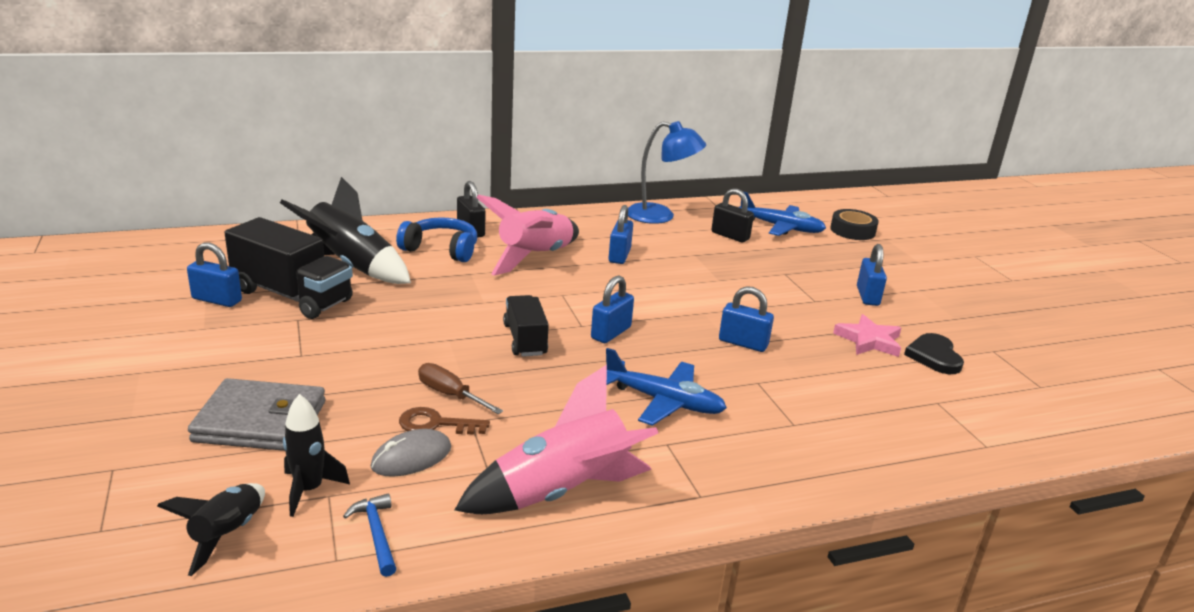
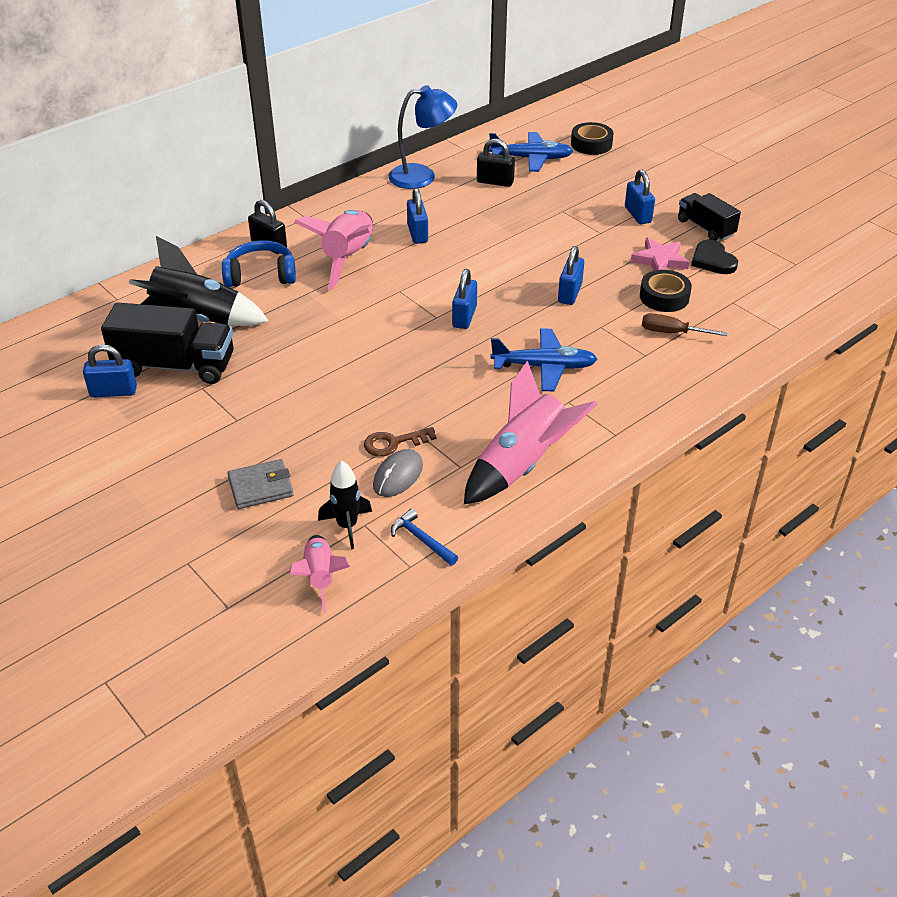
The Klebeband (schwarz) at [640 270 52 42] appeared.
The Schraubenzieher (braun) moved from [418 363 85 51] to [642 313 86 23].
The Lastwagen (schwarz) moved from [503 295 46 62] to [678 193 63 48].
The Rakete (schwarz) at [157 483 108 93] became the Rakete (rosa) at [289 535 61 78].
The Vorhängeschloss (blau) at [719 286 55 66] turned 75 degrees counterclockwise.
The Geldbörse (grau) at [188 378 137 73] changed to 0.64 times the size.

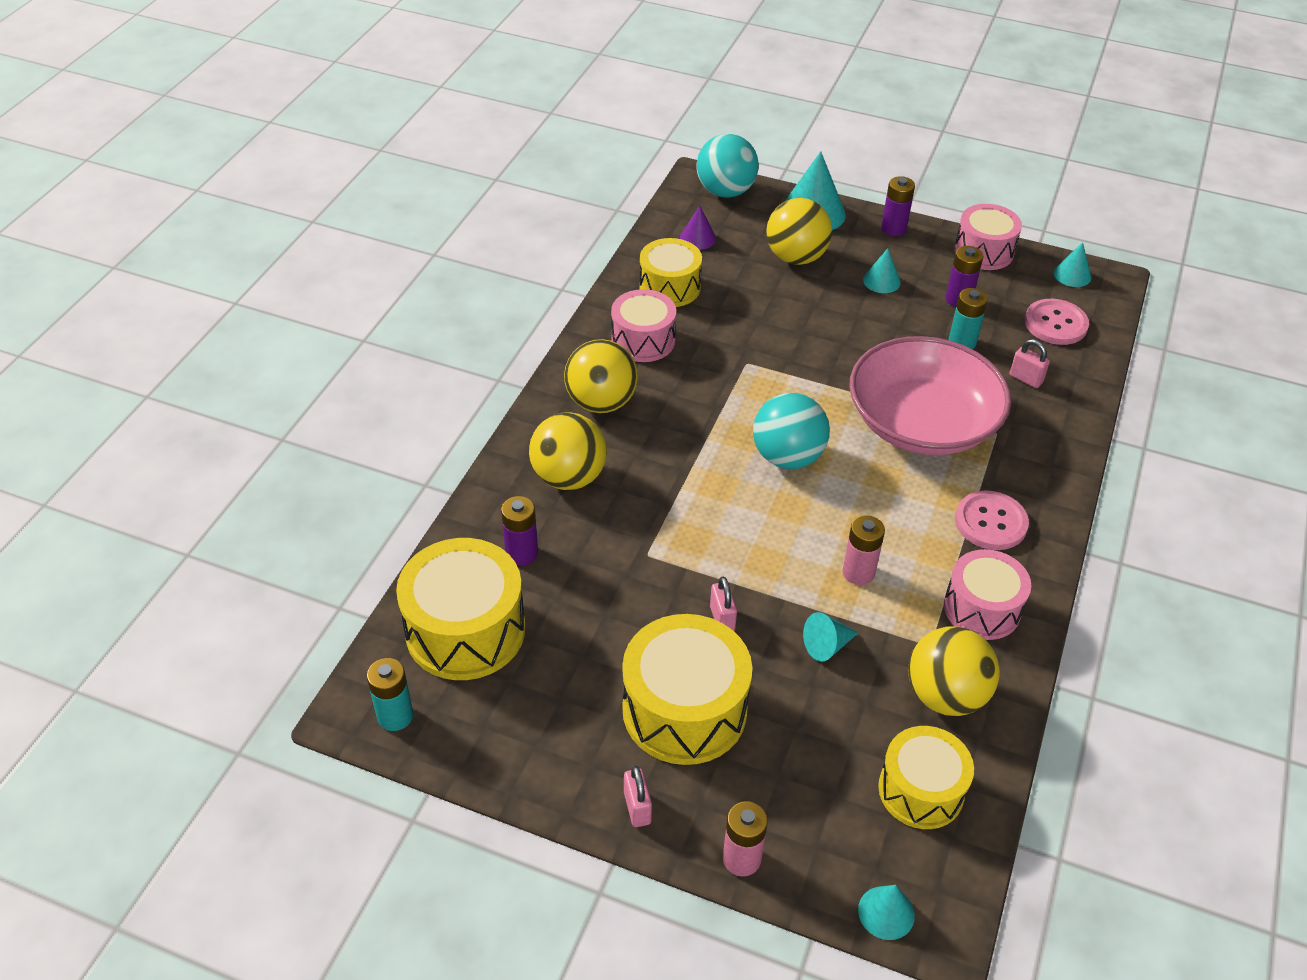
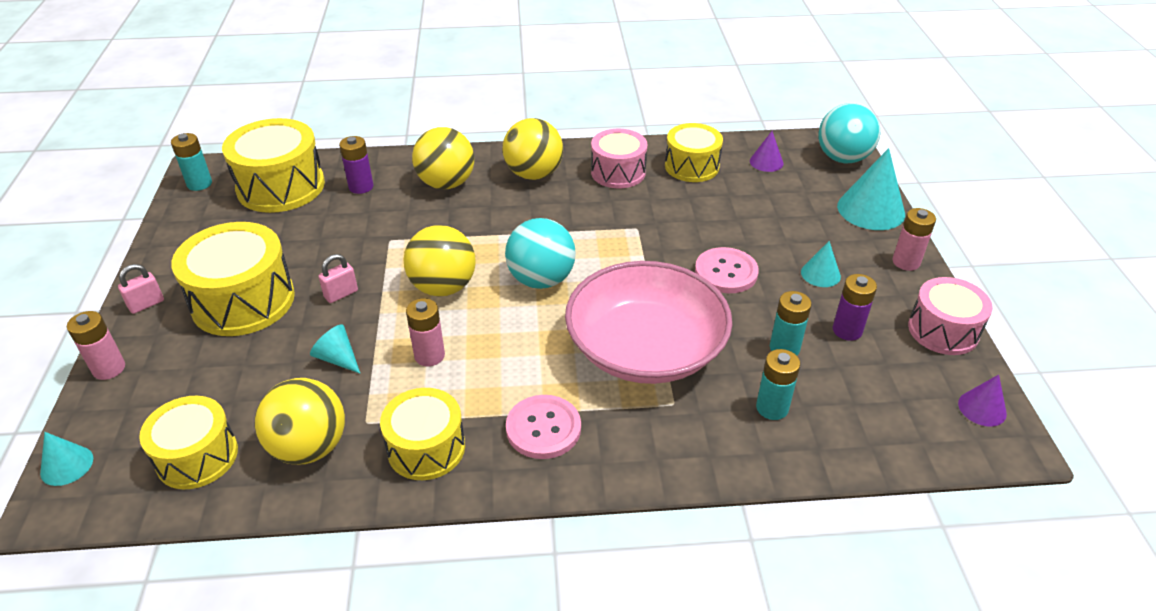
The Ball (gelb) moved from [766 198 66 67] to [404 225 72 71].
The Knopf (rosa) moved from [1025 299 64 46] to [695 247 64 46].
The Vorhängeschloss (rosa) at [1009 339 41 49] was replaced by the Batterie (türkis) at [756 349 44 71].
The Batterie (lila) at [881 176 34 60] became the Batterie (rosa) at [892 208 44 63].
The Trommel (rosa) at [944 549 87 91] became the Trommel (gelb) at [380 388 85 92].
The Kegel (türkis) at [1054 242 37 45] became the Kegel (lila) at [958 375 49 52].

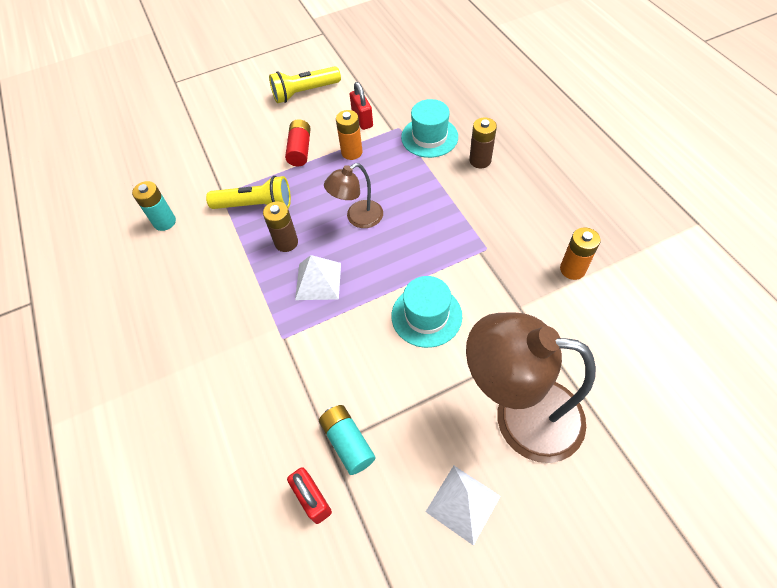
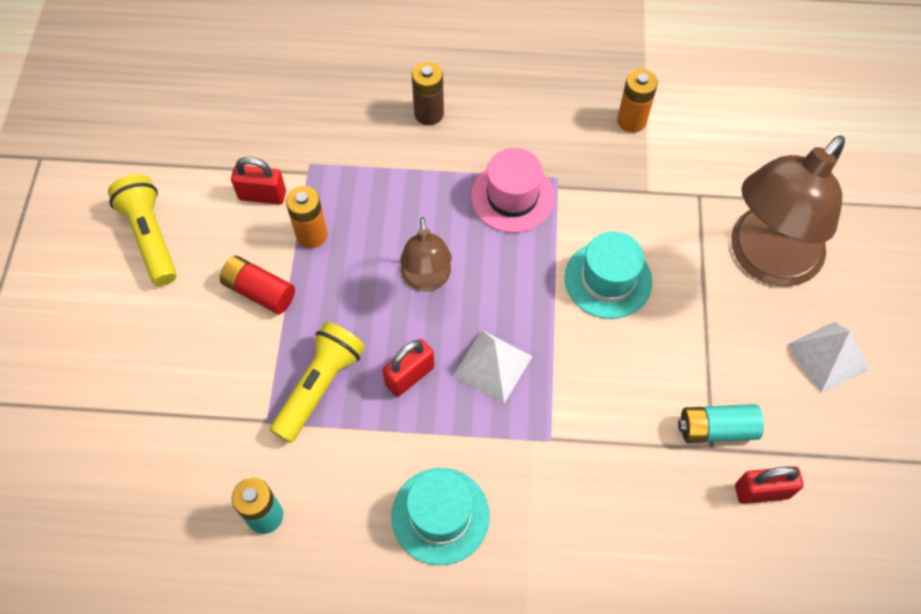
The Hut (rosa) at [471 148 84 85] appeared.
The Hut (türkis) moved from [401 99 57 59] to [391 468 99 97].
The Batterie (braun) at [263 202 35 50] was replaced by the Vorhängeschloss (rot) at [382 339 53 58].
The Taschenlampe (gelb) at [269 66 72 37] turned 150 degrees clockwise.

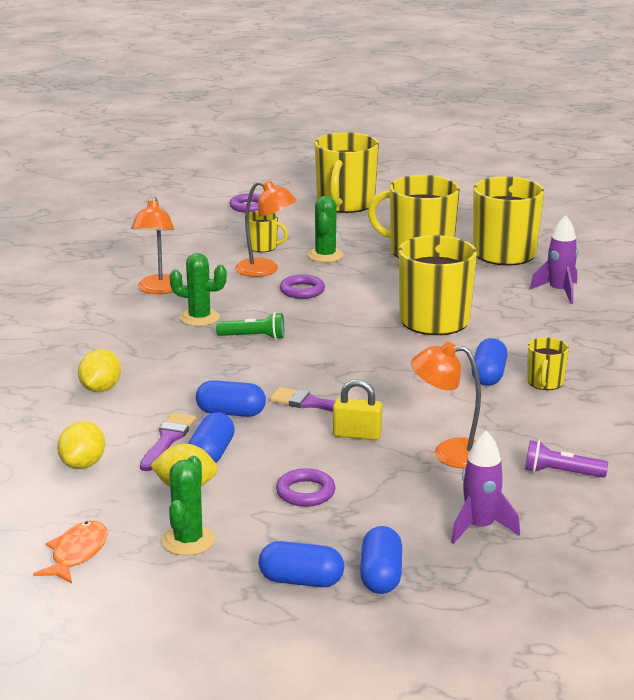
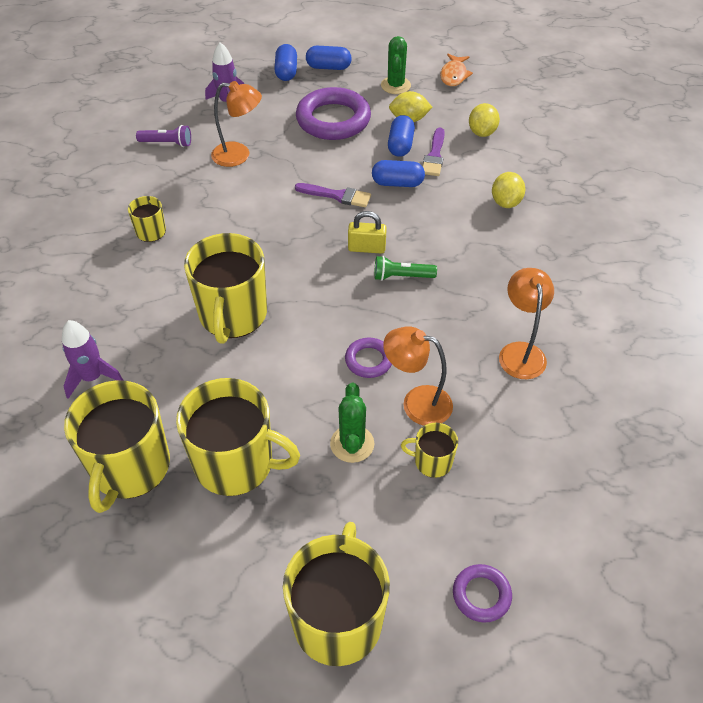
The Kaktus (grün) at [169 253 58 73] disappeared.
The Kapsel (blau) at [472 338 36 48] disappeared.
The Vorhängeschloss (gelb) moved from [333 379 50 61] to [348 211 39 43].
The Ring (lila) at [276 468 59 39] changed to 2.01 times the size.

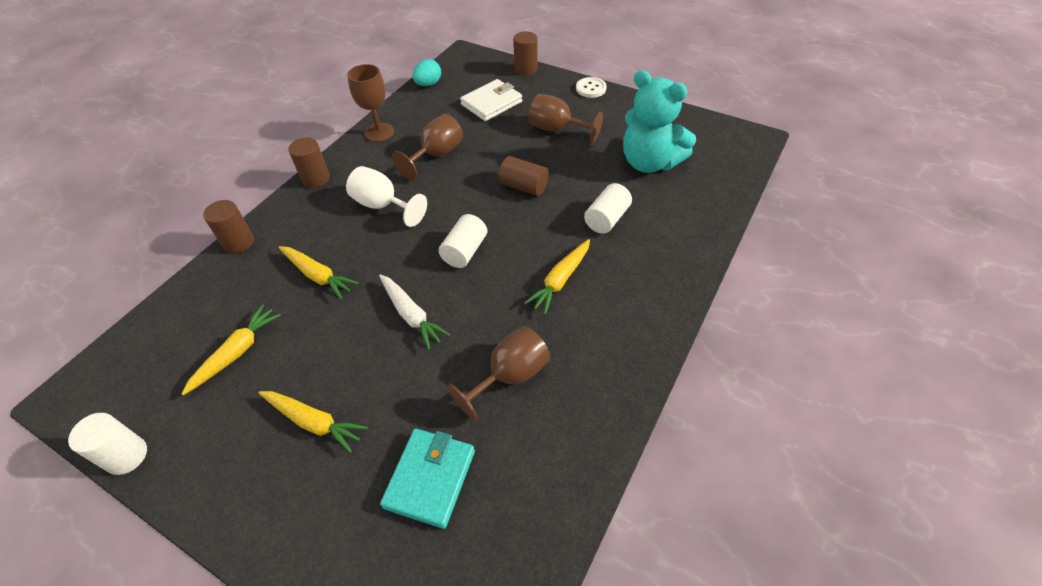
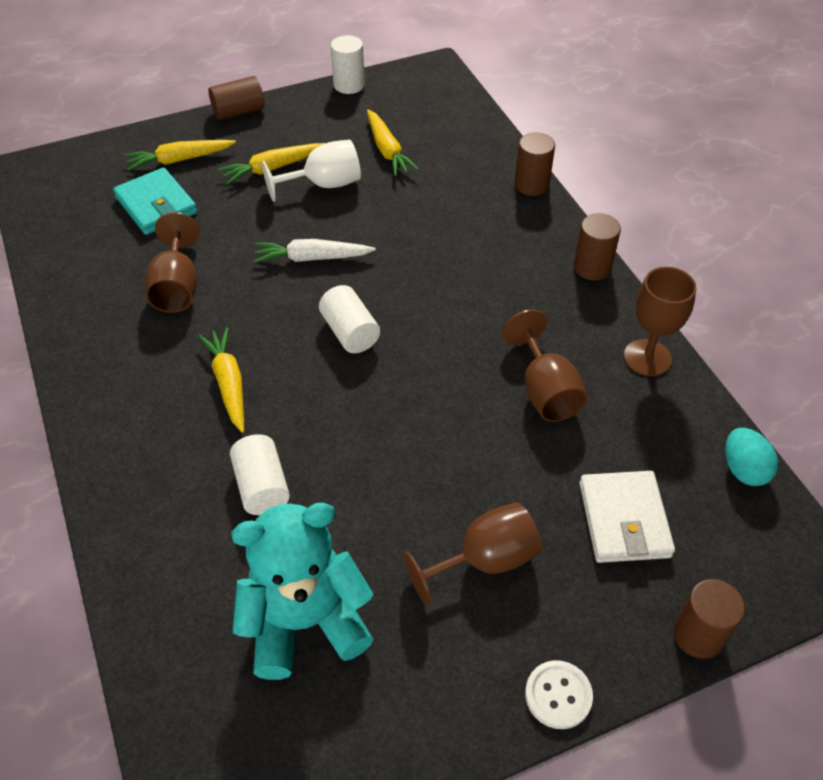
The Karotte (gelb) moved from [278 246 81 53] to [125 140 111 31].
The Kelch (weiß) moved from [346 166 81 61] to [262 140 99 62].
The Vollzylinder (braun) moved from [499 156 50 40] to [208 76 57 44].

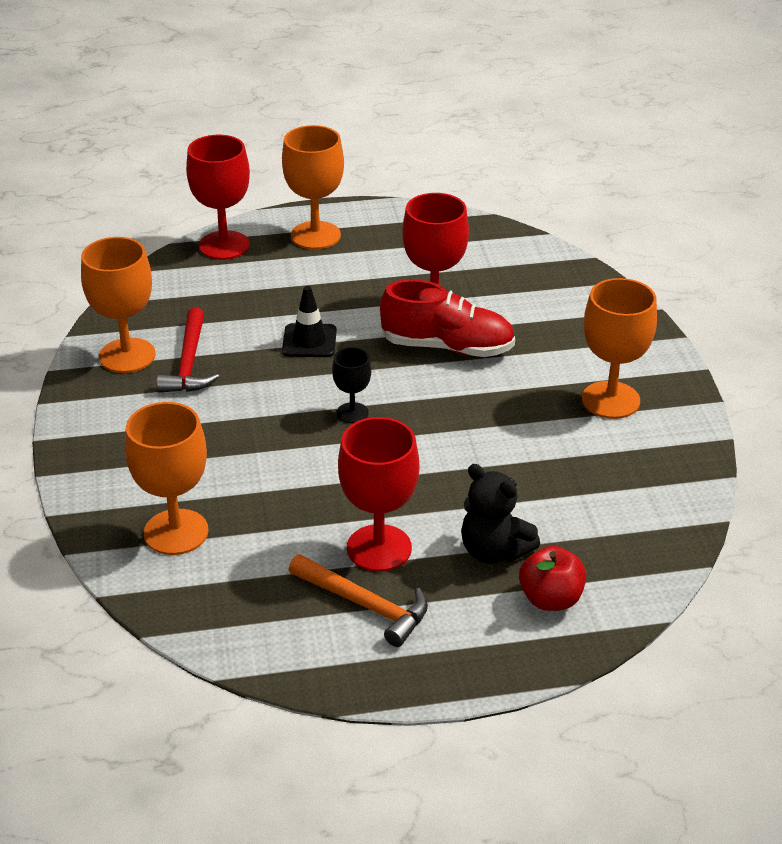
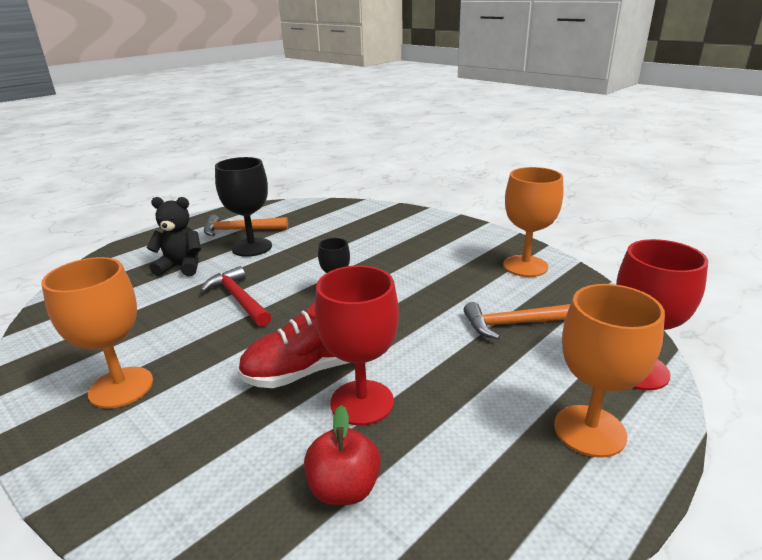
The Kelch (orange) at [125 402 84 153] disappeared.
The Leitkegel (schwarz) at [282 286 55 71] disappeared.
The Hammer (orange) at [464 302 106 37] appeared.
The Hammer (rot) moved from [156 308 63 85] to [200 266 71 61].
The Apfel (rot) moved from [519 546 67 65] to [304 405 77 100].
The Kelch (rot) at [338 417 81 155] became the Kelch (schwarz) at [215 157 57 100].

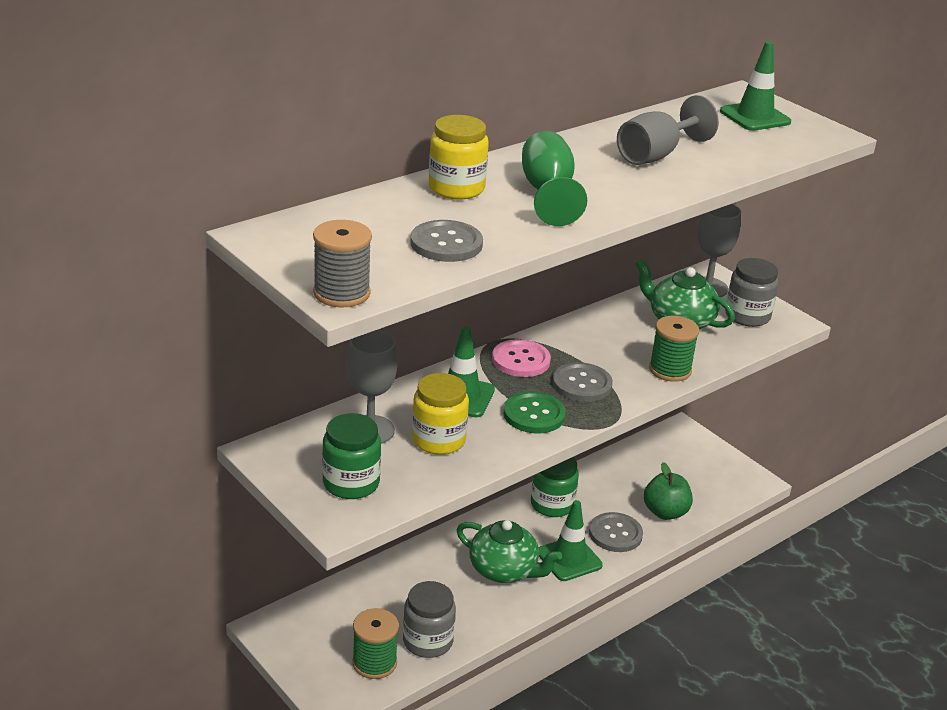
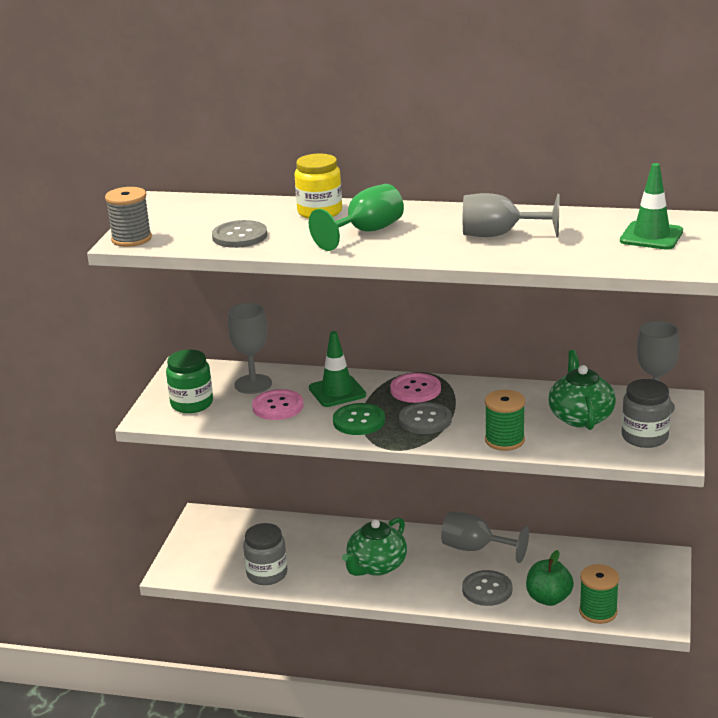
The Leitkegel (grün) at [539 500 64 81] disappeared.
The Garnrolle (grün) moved from [352 608 47 71] to [579 564 40 60].
The Einmachglas (gelb) at [412 373 57 82] was replaced by the Knopf (rosa) at [252 389 52 31].
The Einmachglas (grün) at [531 457 48 60] was replaced by the Kelch (grau) at [441 512 88 51].
The Teekanne (grün) at [457 520 105 63] turned 45 degrees clockwise.

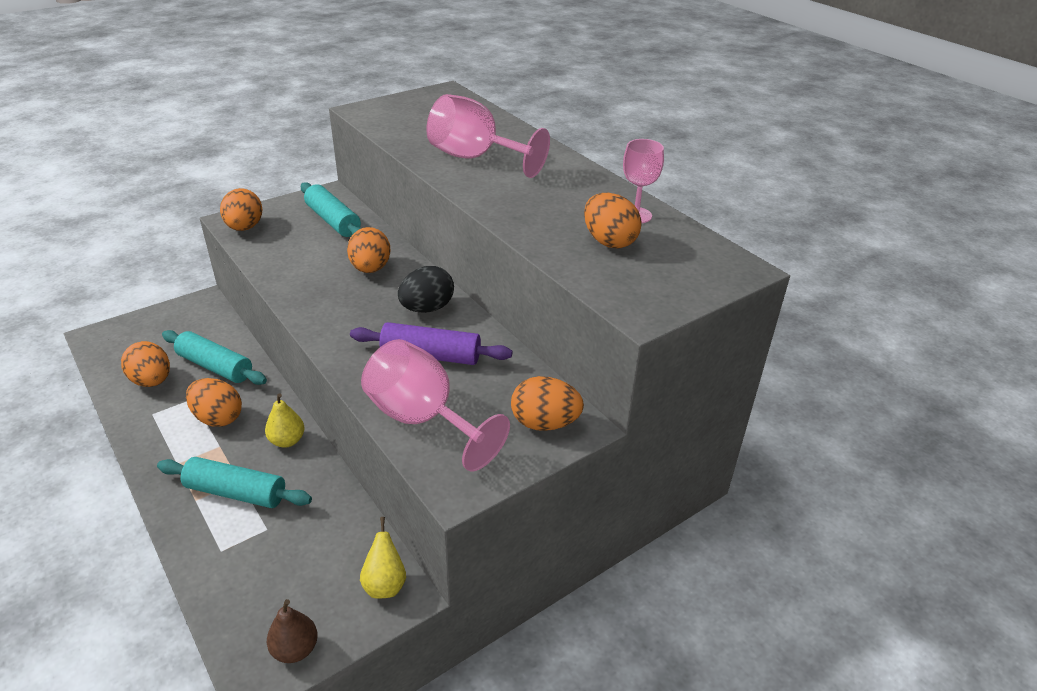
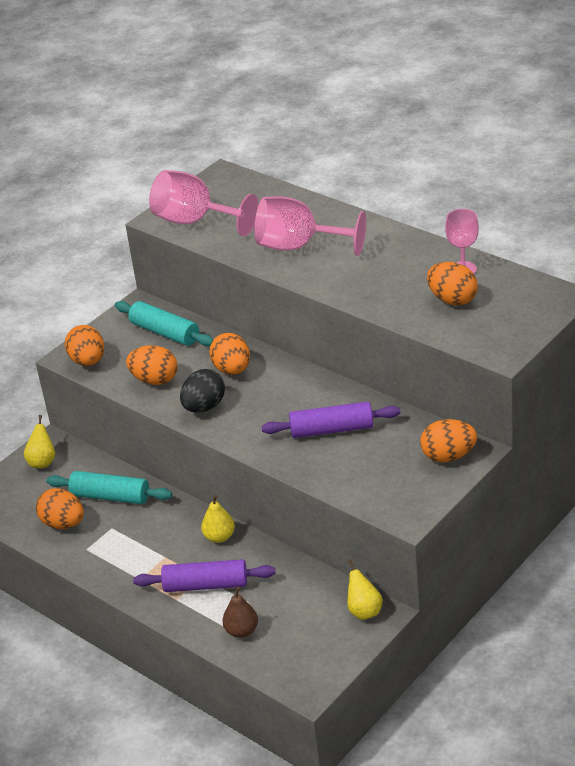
The Birne (gelb) at [24 415 31 53] appeared.
The Ei (orange) moved from [186 378 56 49] to [126 345 52 40].
The Birne (braun) moved from [267 599 51 64] to [222 587 36 51].
The Kelch (rosa) moved from [361 339 149 133] to [149 170 110 67].
The Ei (schwarz) moved from [398 266 56 47] to [180 369 45 44].
The Nudelholz (türkis) at [157 457 155 51] became the Nudelholz (lila) at [133 559 142 33].

